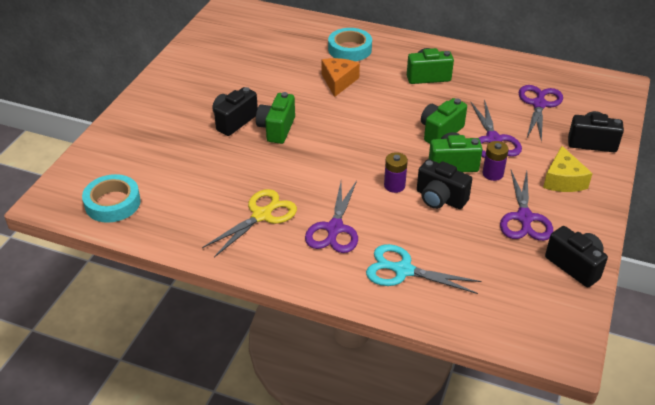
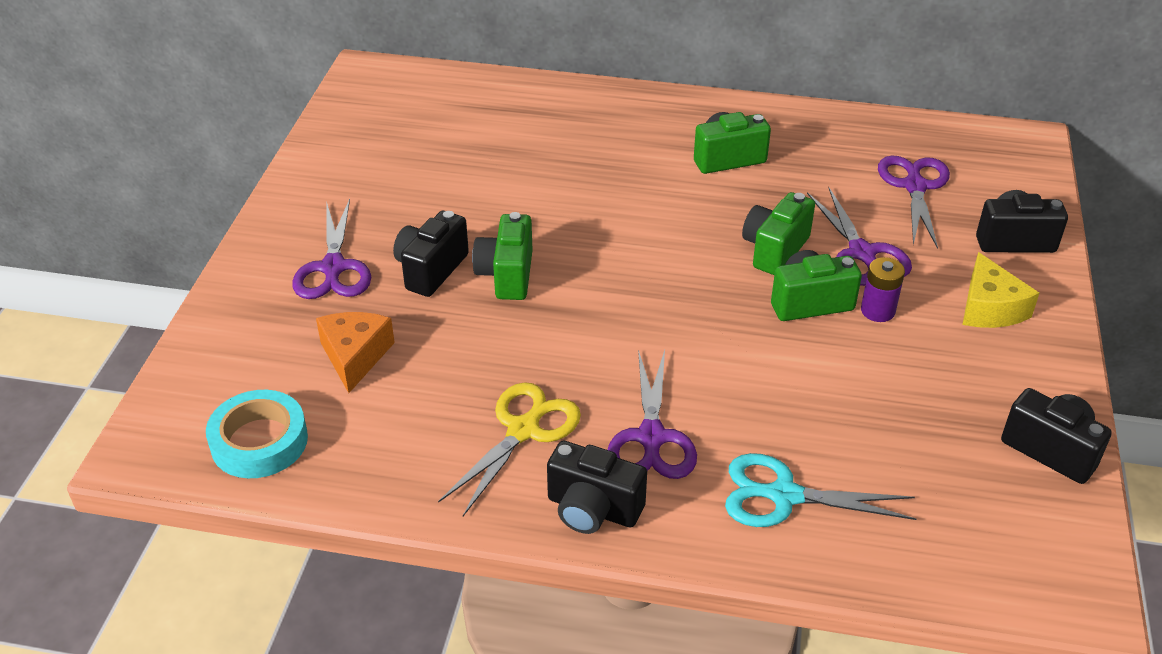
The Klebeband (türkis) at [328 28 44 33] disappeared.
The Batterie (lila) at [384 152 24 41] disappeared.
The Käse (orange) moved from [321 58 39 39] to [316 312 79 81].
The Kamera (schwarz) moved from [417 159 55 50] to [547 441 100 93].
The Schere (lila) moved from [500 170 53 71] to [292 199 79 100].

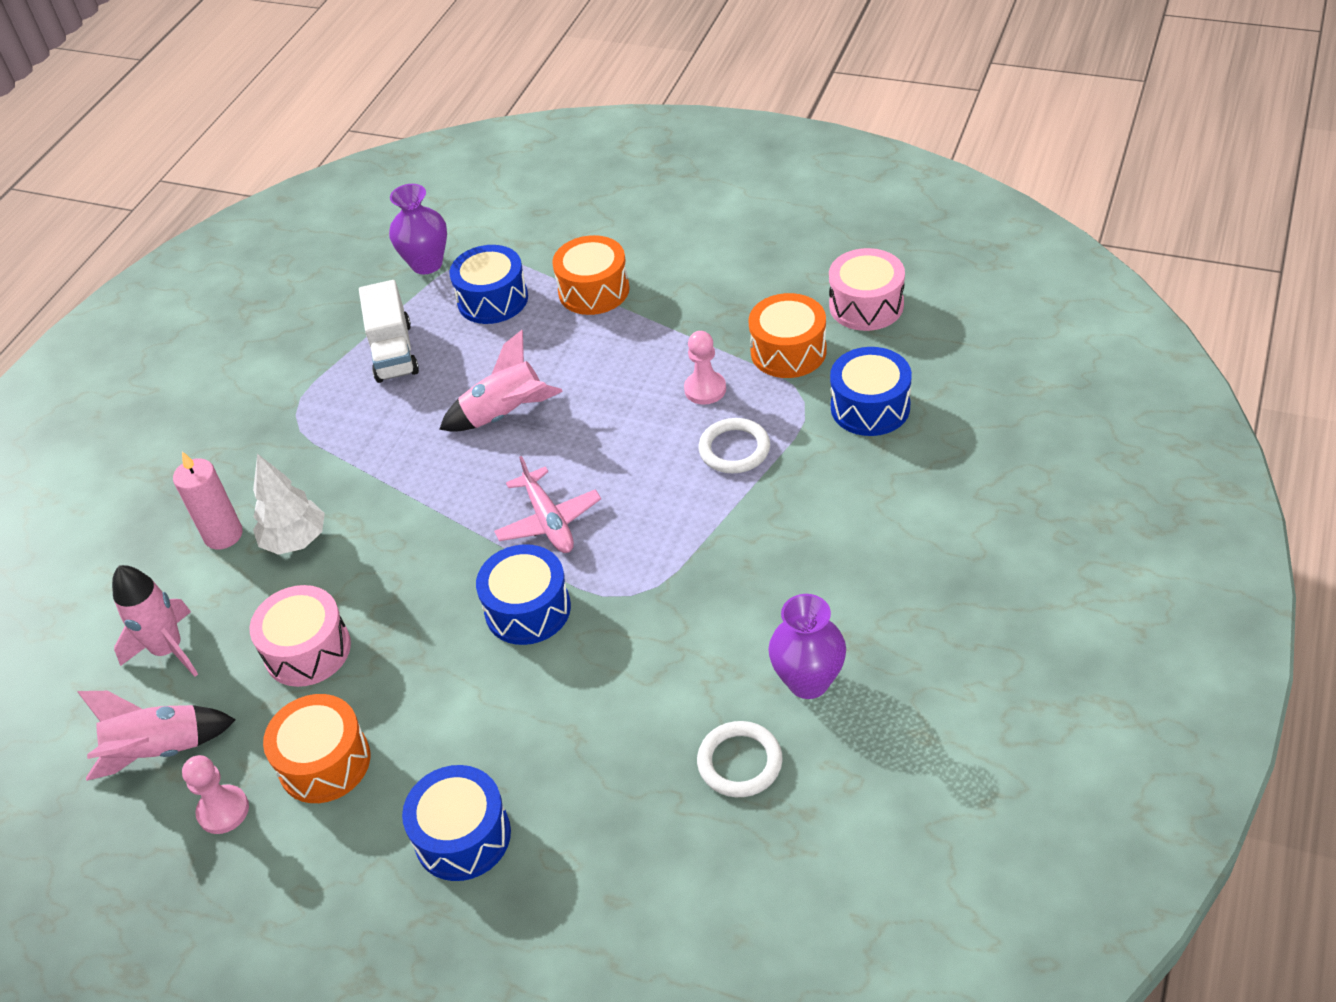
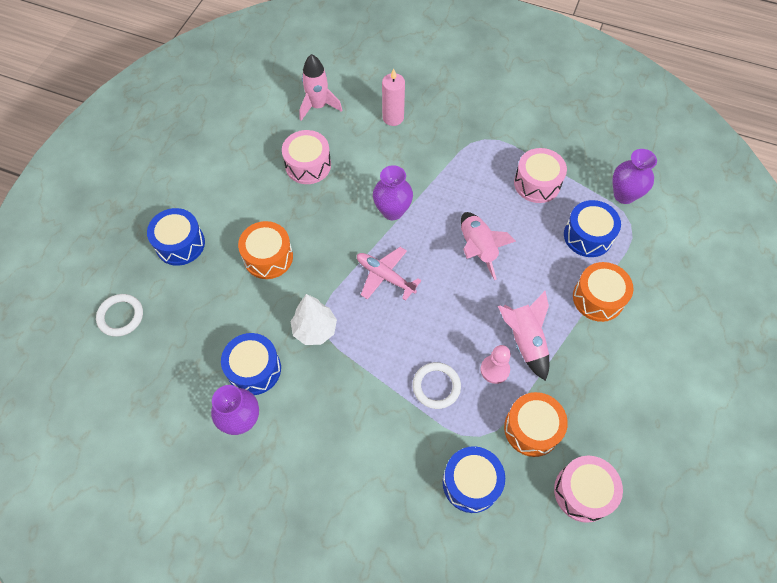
The Bauer (rosa) at [182 755 67 79] disappeared.
The Vase (lila) at [373 165 40 55] appeared.
The Rakete (rosa) moved from [78 691 158 90] to [498 291 51 90].
The Baum (weiß) moved from [253 454 72 101] to [291 294 46 51].
The Trommel (orange) moved from [263 694 107 109] to [238 221 55 58].
The Trommel (blau) moved from [476 544 95 101] to [221 333 60 62].
The Ring (weiß) moved from [697 721 85 76] to [96 294 47 43].
The Lastwagen (weiß) at [359 280 60 103] was replaced by the Trommel (rosa) at [514 148 53 55].
The Flugzeug (rosa) at [494 456 107 97] turned 60 degrees clockwise.

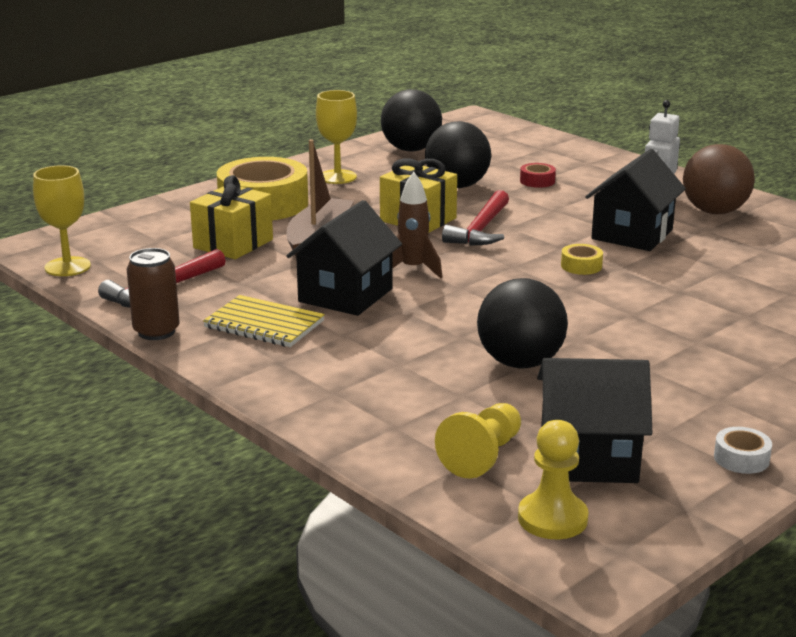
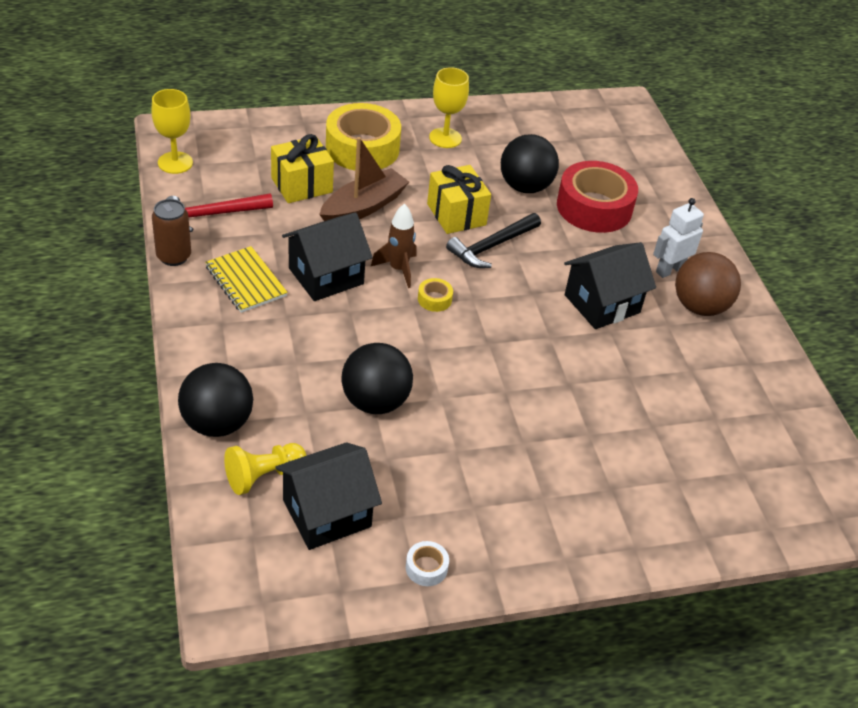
The Bauer (gelb) at [518 420 71 119] disappeared.
The Ball (schwarz) moved from [381 89 61 63] to [178 363 75 74].
The Klebeband (gelb) moved from [561 244 42 31] to [418 278 35 34].
The Hammer (rot) at [442 190 67 56] became the Hammer (schwarz) at [446 213 95 55].
The Haus (schwarz) at [537 358 116 125] turned 60 degrees counterclockwise.
The Klebeband (rot) at [520 163 36 25] changed to 2.45 times the size.

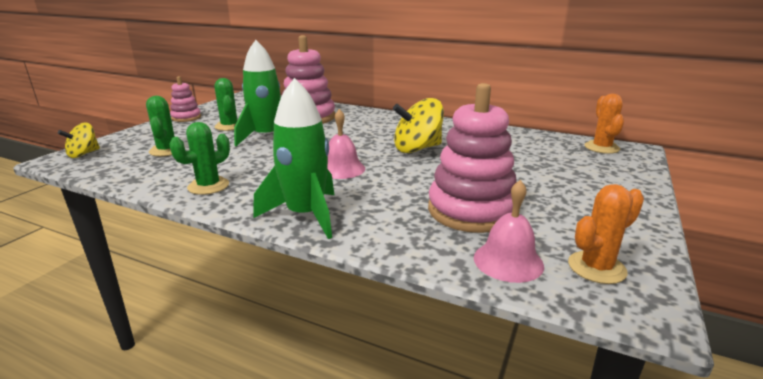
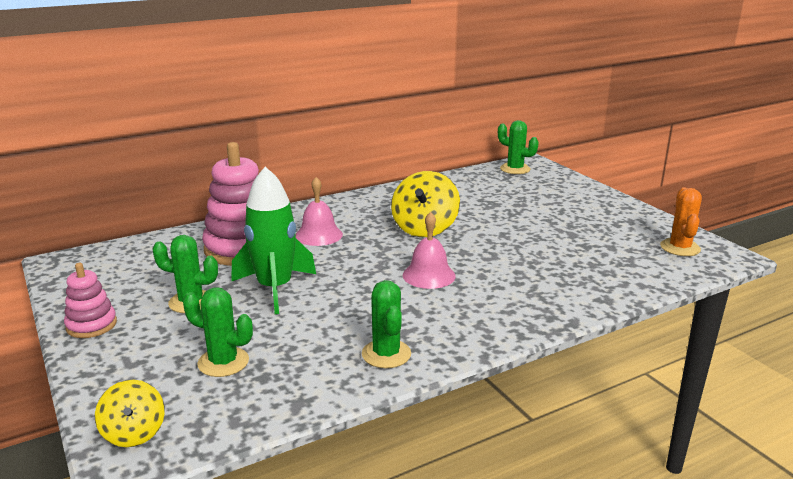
The Rakete (grün) at [253 78 81 161] disappeared.
The Stapelspielzeug (rosa) at [428 83 89 150] disappeared.
The Glocke (rosa) moved from [474 180 70 103] to [296 177 47 69].
The Kaktus (orange) at [585 94 39 60] became the Kaktus (grün) at [498 120 41 54].

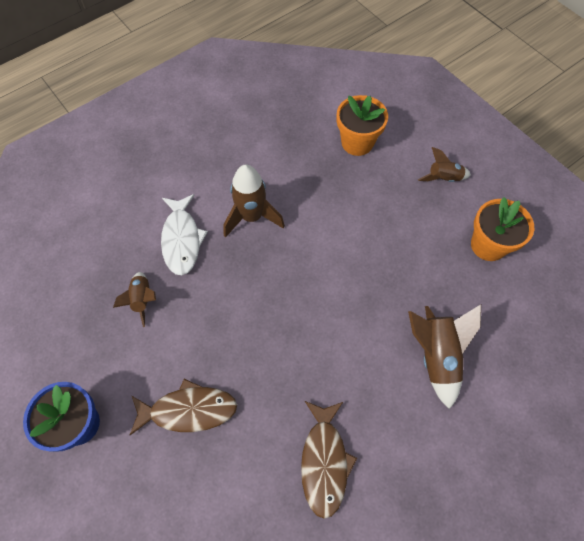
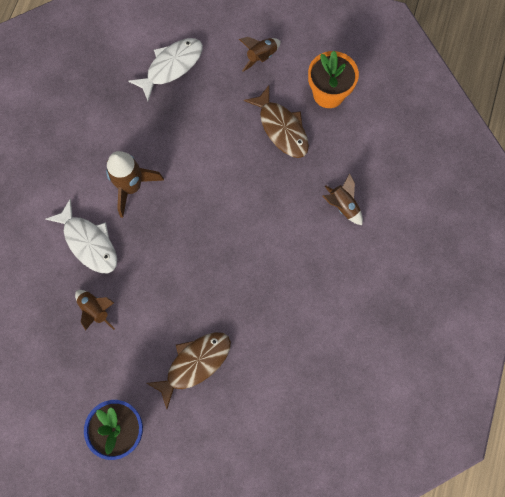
The Fisch (braun) moved from [301 401 56 118] to [244 86 65 72].
The Blumentopf (orange) at [337 95 51 61] was replaced by the Fisch (weiß) at [129 38 74 63].
The Rakete (braun) at [408 305 73 104] changed to 0.61 times the size.

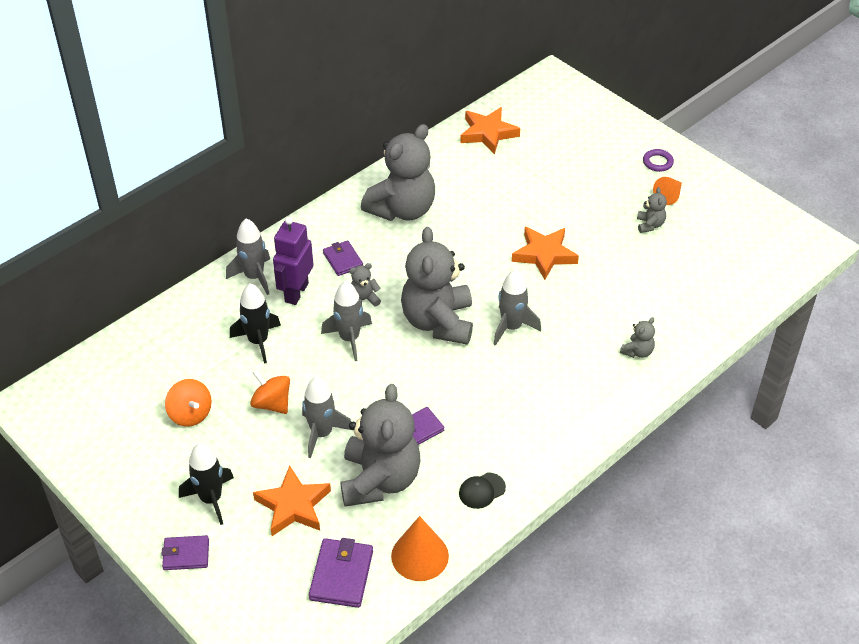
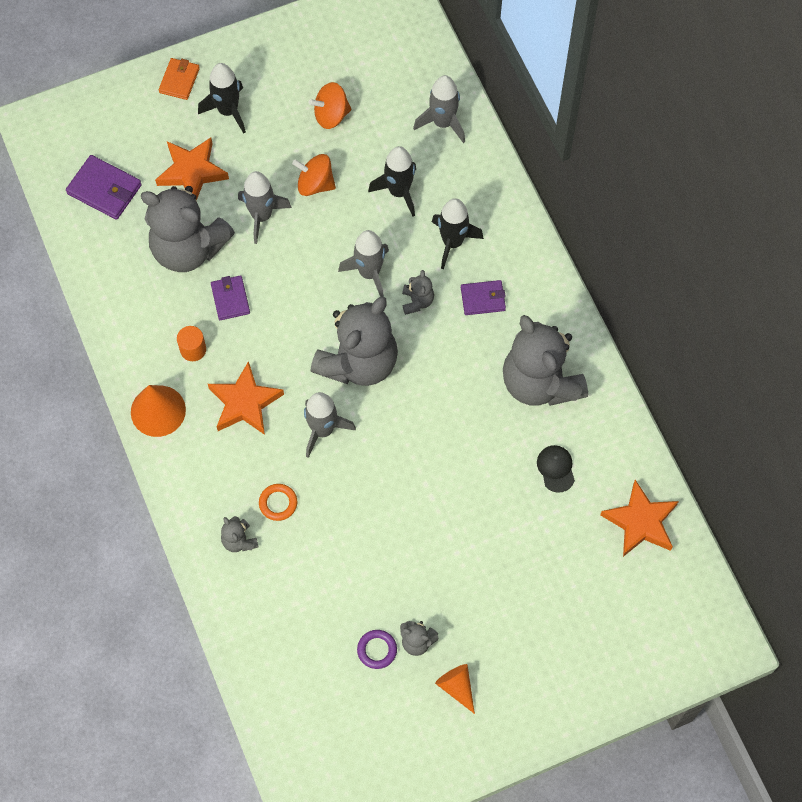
The Vollzylinder (orange) at [177 326 29 35] appeared.
The Ring (orange) at [259 484 38 37] appeared.
The Rakete (grau) moved from [226 218 44 77] to [413 75 52 68].
The Kegel (orange) moved from [391 516 58 65] to [131 385 55 52].
The Kappe (schwarz) moved from [459 472 47 37] to [537 445 38 48].
The Stern (orange) moved from [512 227 67 53] to [208 361 76 74].
The Ring (lila) moved from [643 149 31 23] to [357 630 40 39].
The Roboter (lila) at [273 217 41 88] was replaced by the Rakete (schwarz) at [432 198 52 71].
The Geldbörse (lila) at [161 535 48 35] became the Geldbörse (orange) at [159 58 41 42].
The Kreisel (orange) at [250 369 40 45] turned 135 degrees counterclockwise.
The Teddybär (grau) at [401 227 72 118] turned 105 degrees clockwise.

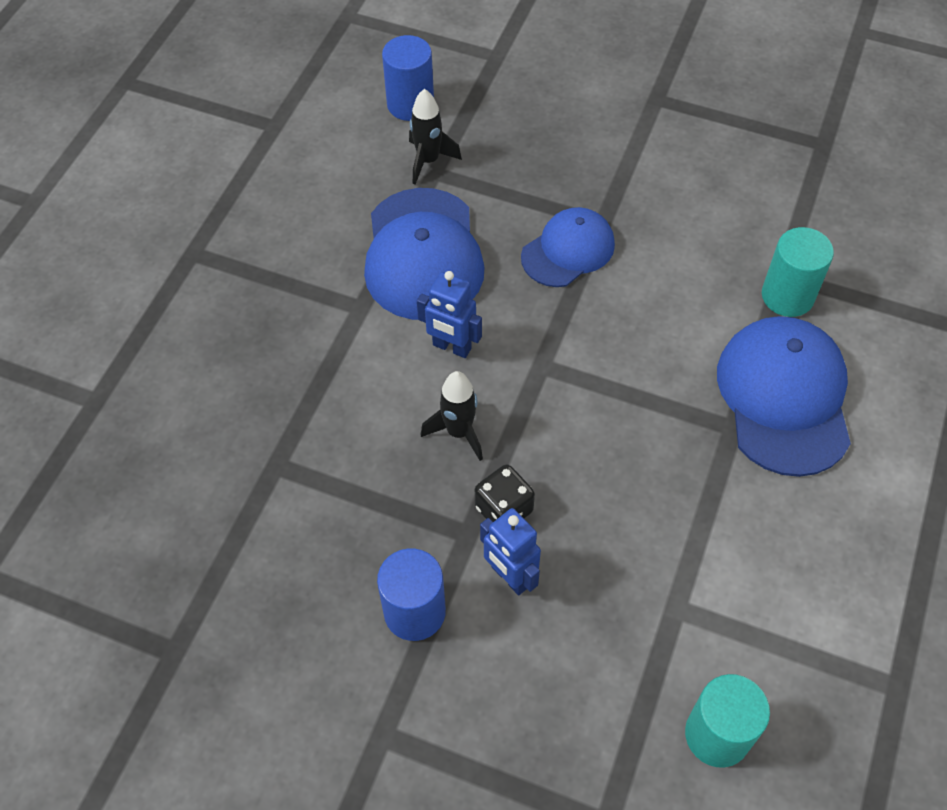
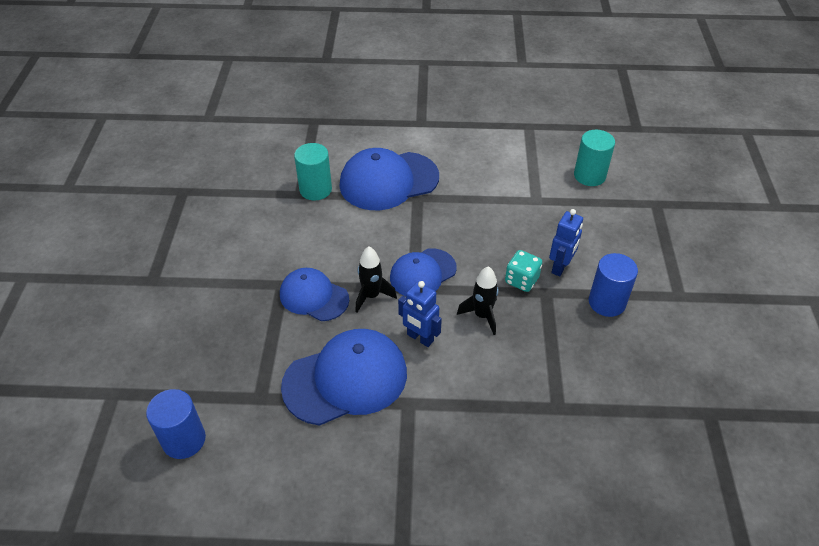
The Kappe (blau) at [390 248 67 48] appeared.
The Rakete (schwarz) moved from [409 89 53 95] to [355 246 42 67].
The Spielwürfel (schwarz) at [475 464 60 58] became the Spielwürfel (türkis) at [505 250 37 42].
The Roboter (blau) at [417 271 65 87] turned 120 degrees clockwise.

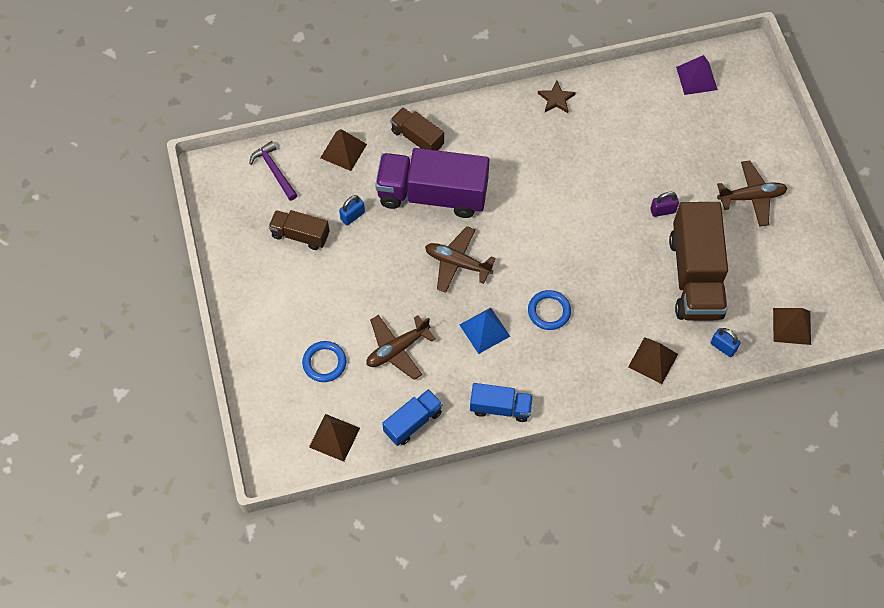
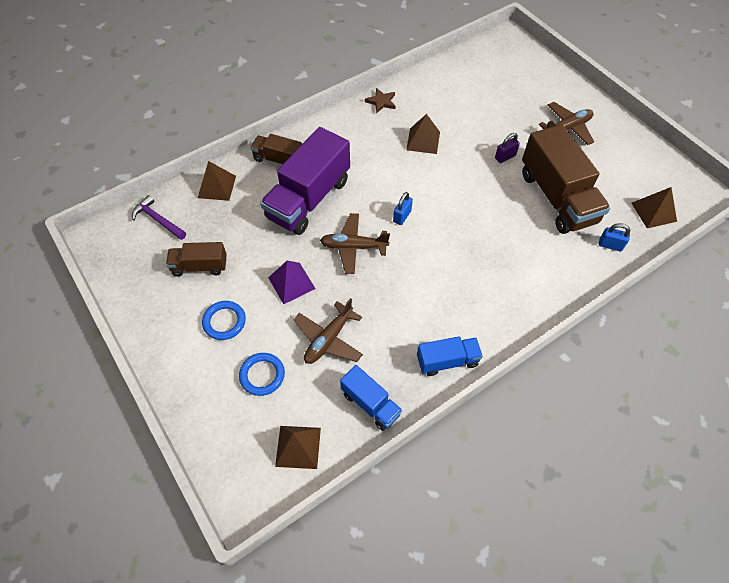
The Pyramide (blau) at [460 308 50 46] disappeared.
The Vorhängeschloss (blau) moved from [339 195 26 30] to [393 192 20 33].
The Ring (blau) moved from [528 290 43 40] to [202 301 44 39].
The Pyramide (braun) moved from [628 337 50 47] to [406 114 34 40].
The Pyramide (lila) moved from [676 55 42 40] to [268 261 48 43].
The Lastwagen (lila) at [375 148 114 70] turned 45 degrees counterclockwise.
The Lastwagen (blau) at [382 389 60 57] turned 105 degrees clockwise.

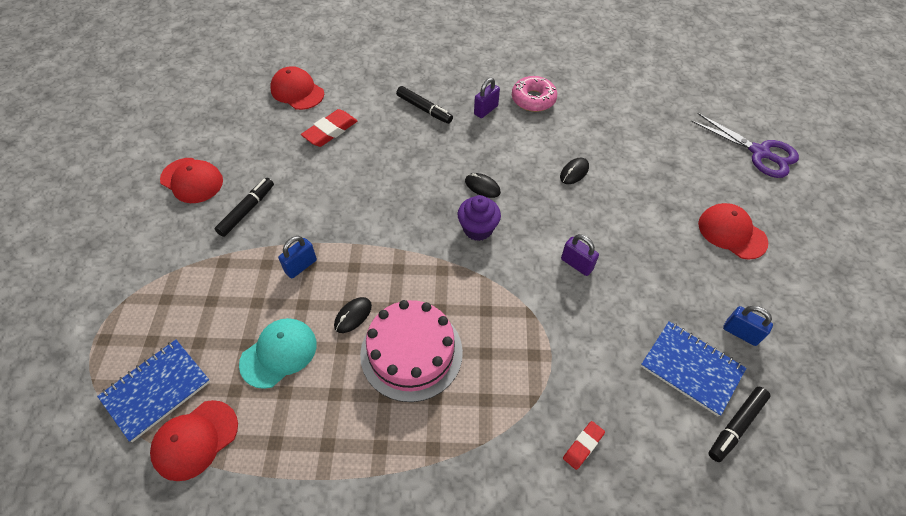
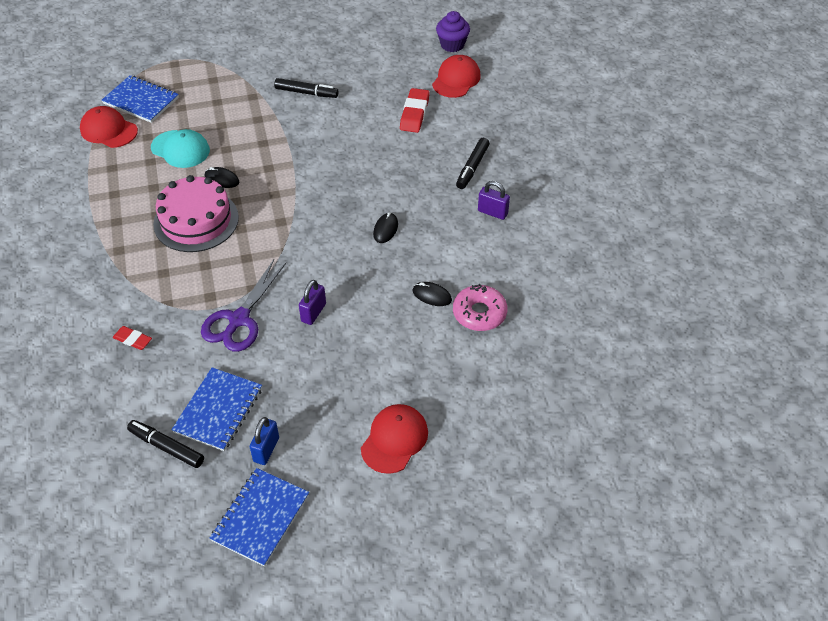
The Kappe (rot) at [160 158 63 45] disappeared.
The Vorhängeschloss (blau) at [278 236 39 42] disappeared.
The Notizbuch (blau) at [210 468 99 99] appeared.
The Muffin (lila) moved from [457 195 44 46] to [436 11 34 41].
The Donut (rosa) moved from [512 76 45 36] to [453 284 54 47].
The Schere (lila) moved from [691 113 108 65] to [201 260 85 92].
The Radiergummi (rot) at [301 109 56 38] turned 75 degrees clockwise.

